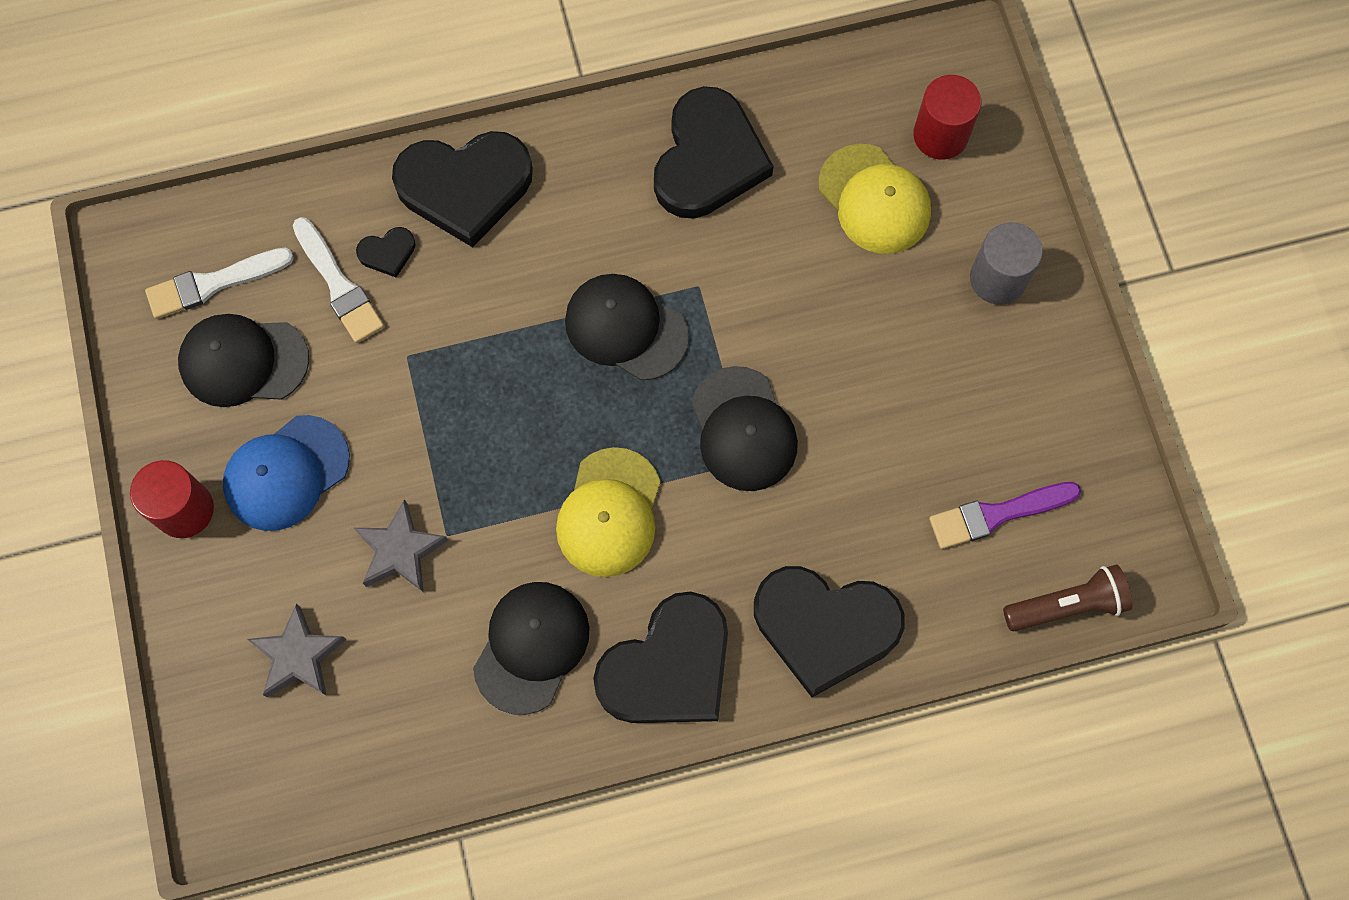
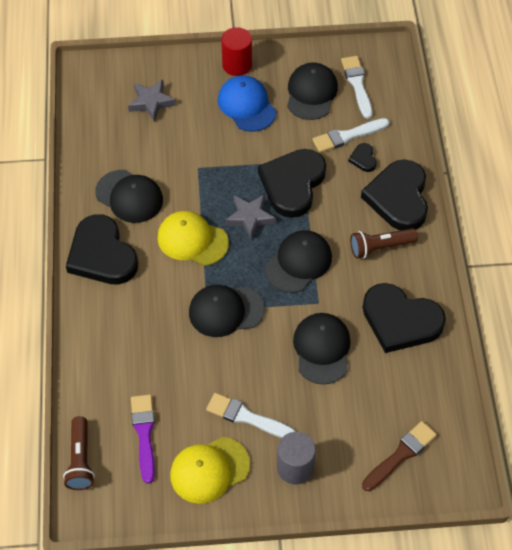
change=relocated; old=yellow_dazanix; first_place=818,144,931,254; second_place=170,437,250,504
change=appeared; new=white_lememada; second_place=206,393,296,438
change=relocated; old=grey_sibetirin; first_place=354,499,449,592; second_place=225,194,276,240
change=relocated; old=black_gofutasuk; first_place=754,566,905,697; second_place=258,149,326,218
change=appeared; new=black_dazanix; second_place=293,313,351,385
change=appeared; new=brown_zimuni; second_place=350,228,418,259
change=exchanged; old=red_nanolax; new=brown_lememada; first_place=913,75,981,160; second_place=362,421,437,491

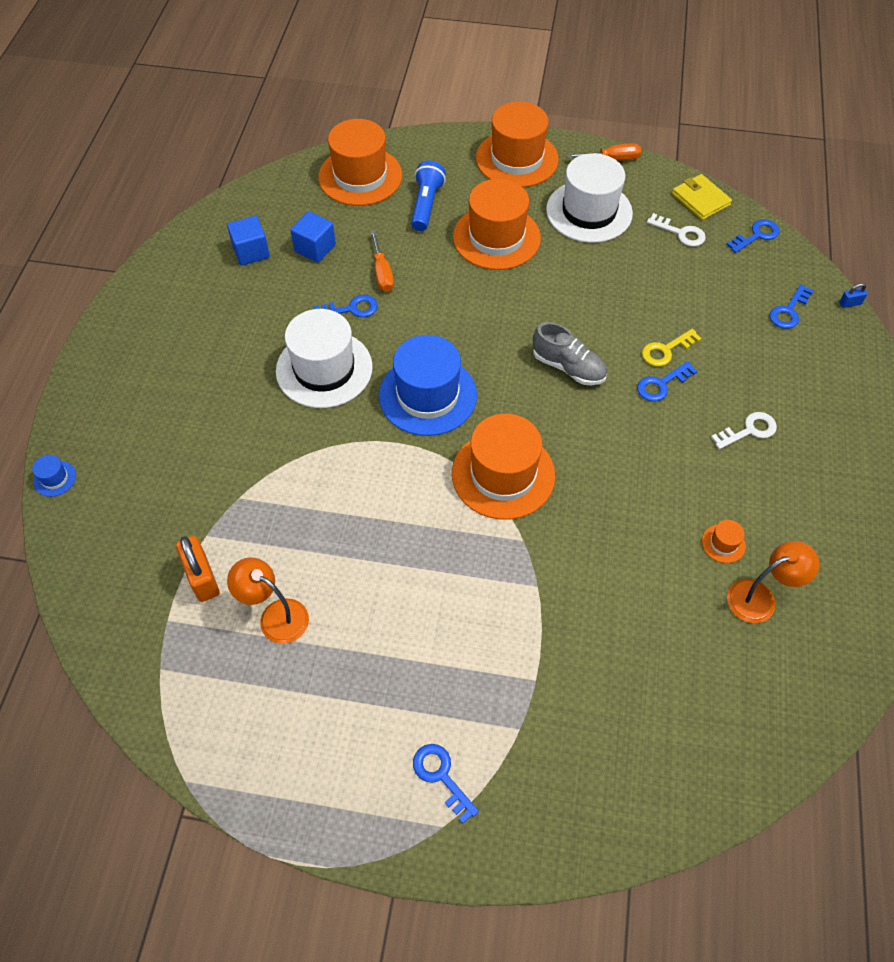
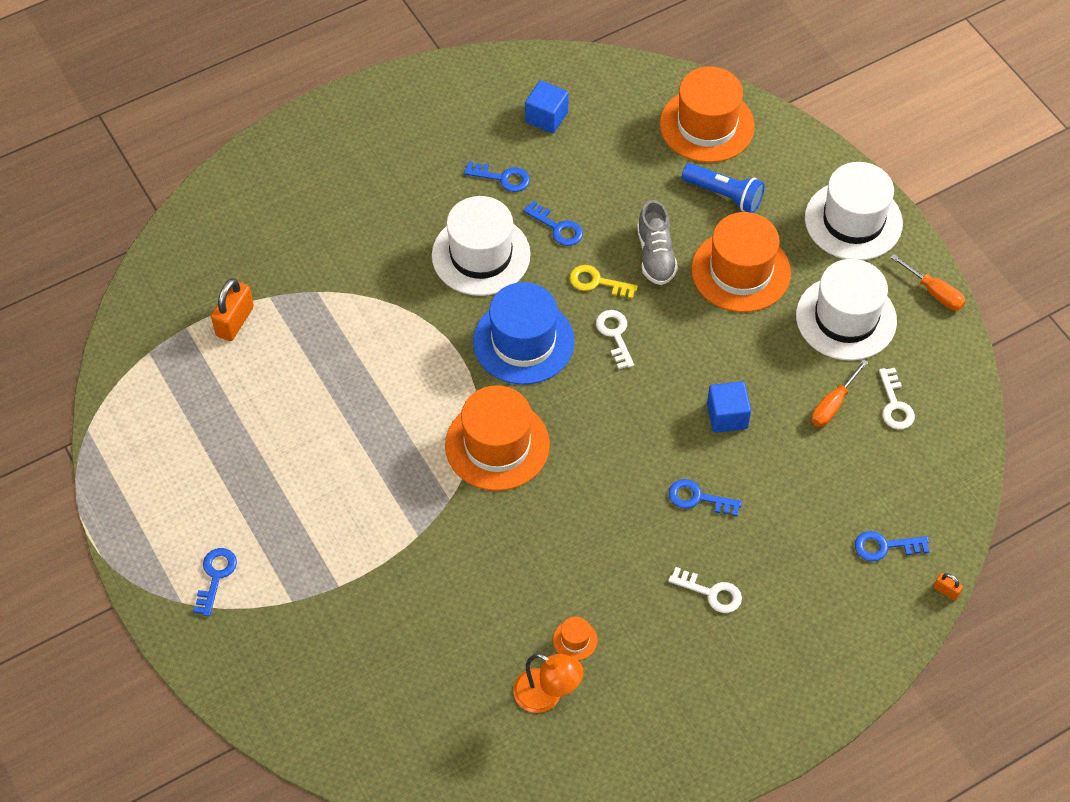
change=relocated; old=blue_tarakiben; first_place=726,219,780,253; second_place=464,161,530,192
change=relocated; old=yellow_tarakiben; first_place=642,329,702,366; second_place=570,265,638,299
change=appeared; new=white_tarakiben; second_place=596,310,634,369
change=relocated; old=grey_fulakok; first_place=533,322,607,385; second_place=637,200,678,285
change=spun; old=blue_zimuni; first_place=411,161,446,231; second_place=682,163,765,213; degrees=60
change=relocated; old=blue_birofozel; first_place=290,211,336,262; second_place=707,381,751,433
change=colour; old=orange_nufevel; new=white_nufevel; first_place=476,102,559,187; second_place=805,162,903,260
change=relocated; old=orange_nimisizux; first_place=370,230,394,292; second_place=811,359,868,427
change=colour; old=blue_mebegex; new=orange_mebegex; first_place=839,283,868,308; second_place=934,573,963,601
change=missing; old=blue_nufevel; first_place=32,455,76,497
change=missing; old=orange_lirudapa; first_place=227,557,309,644
change=missing; old=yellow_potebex; first_place=672,174,732,220

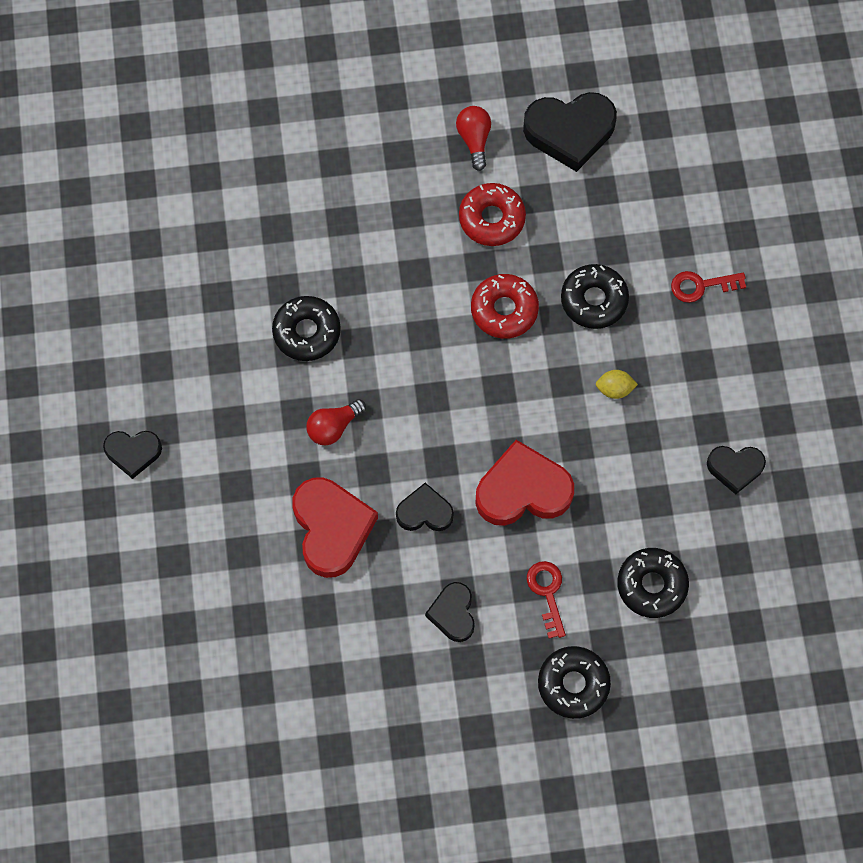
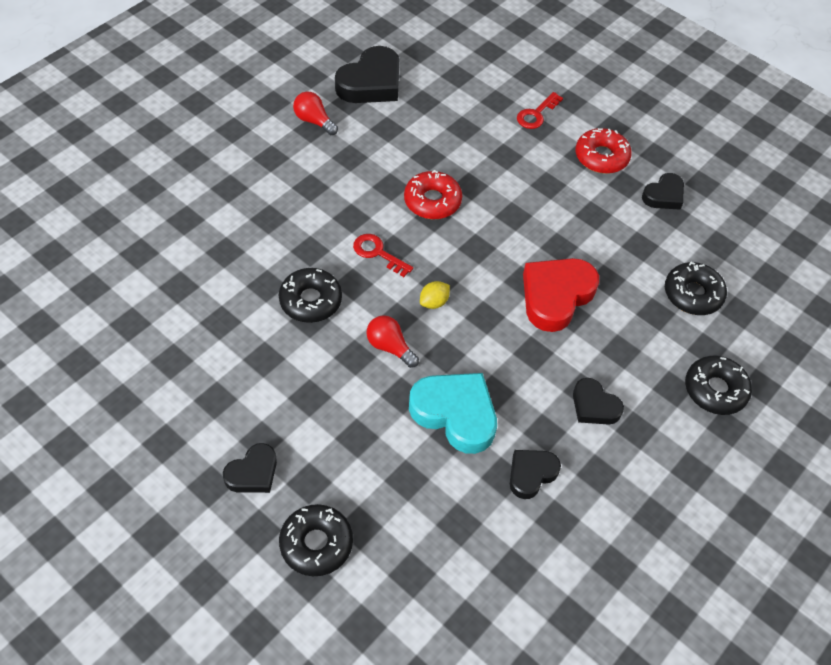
change=relocated; old=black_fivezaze; first_place=561,264,629,329; second_place=279,504,353,576
change=relocated; old=red_tarakiben; first_place=527,561,566,639; second_place=353,234,413,277
change=spun; old=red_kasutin; first_place=306,399,366,445; second_place=366,315,419,368; degrees=120
change=colour; old=red_gofutasuk; new=turquoise_gofutasuk; first_place=293,477,378,578; second_place=409,373,497,454
change=relocated; old=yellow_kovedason; first_place=596,370,638,399; second_place=420,281,450,309
change=relocated; old=black_gofutasuk; first_place=396,483,454,531; second_place=510,450,561,499
change=relocated; old=red_fivezaze; first_place=459,183,526,246; second_place=576,128,632,174

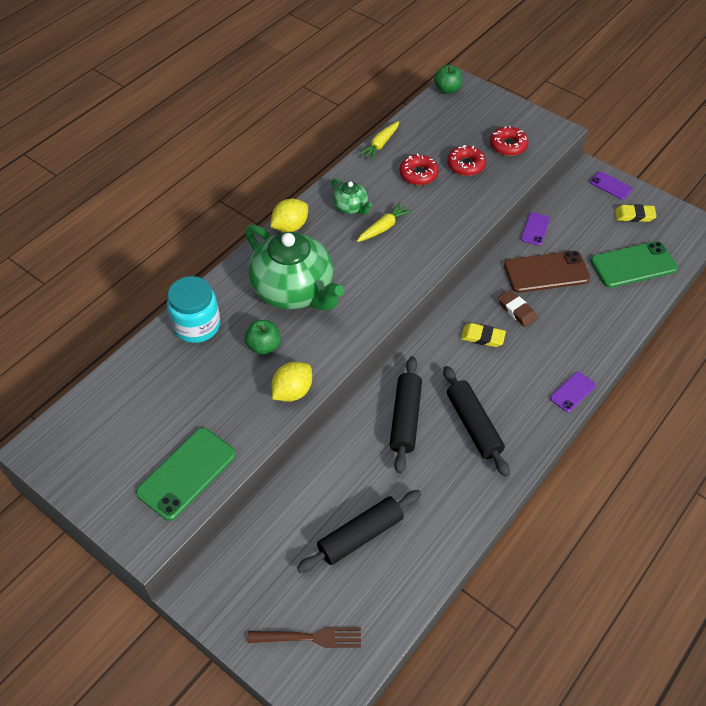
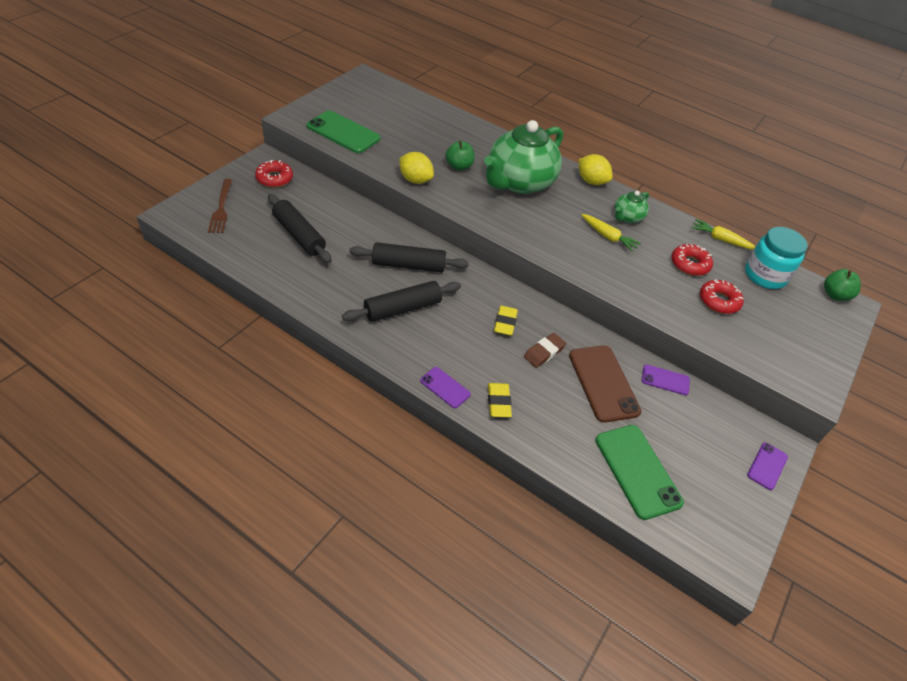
change=relocated; old=red_fivezaze; first_place=490,126,528,156; second_place=255,160,293,187
change=relocated; old=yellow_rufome; first_place=615,204,657,222; second_place=488,383,512,417
change=relocated; old=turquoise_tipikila; first_place=167,276,220,343; second_place=745,227,808,289

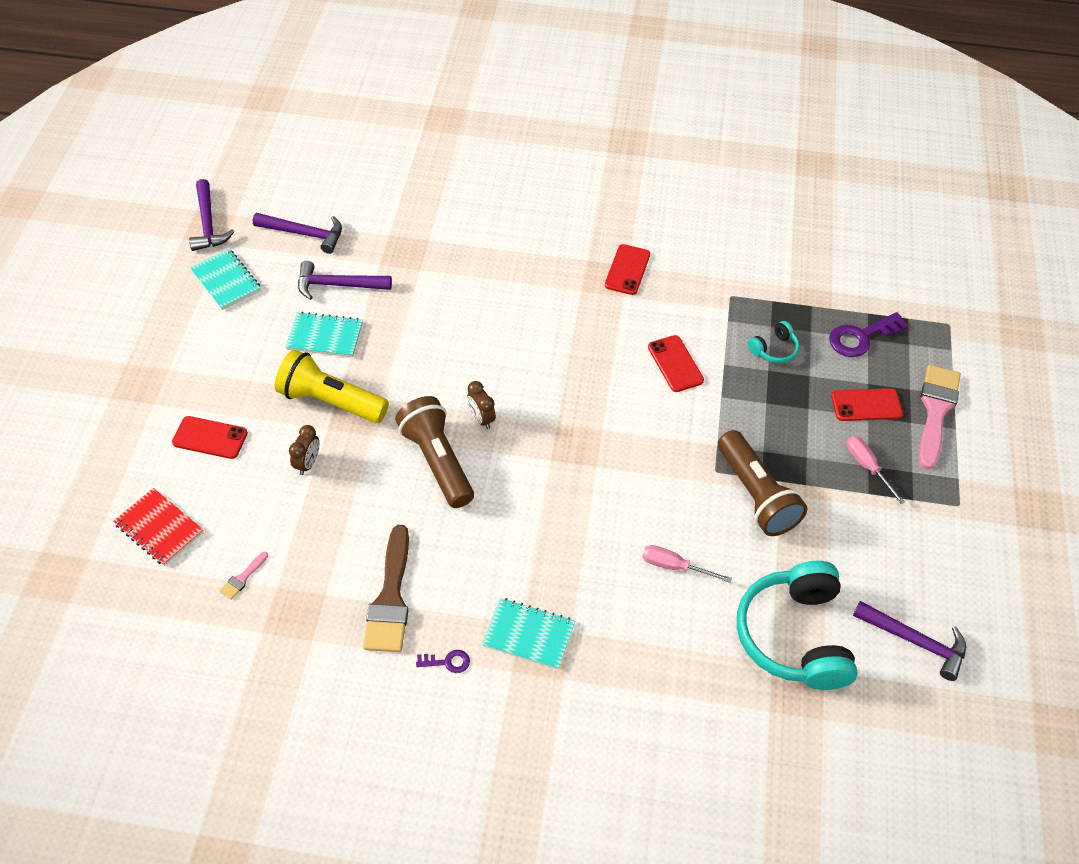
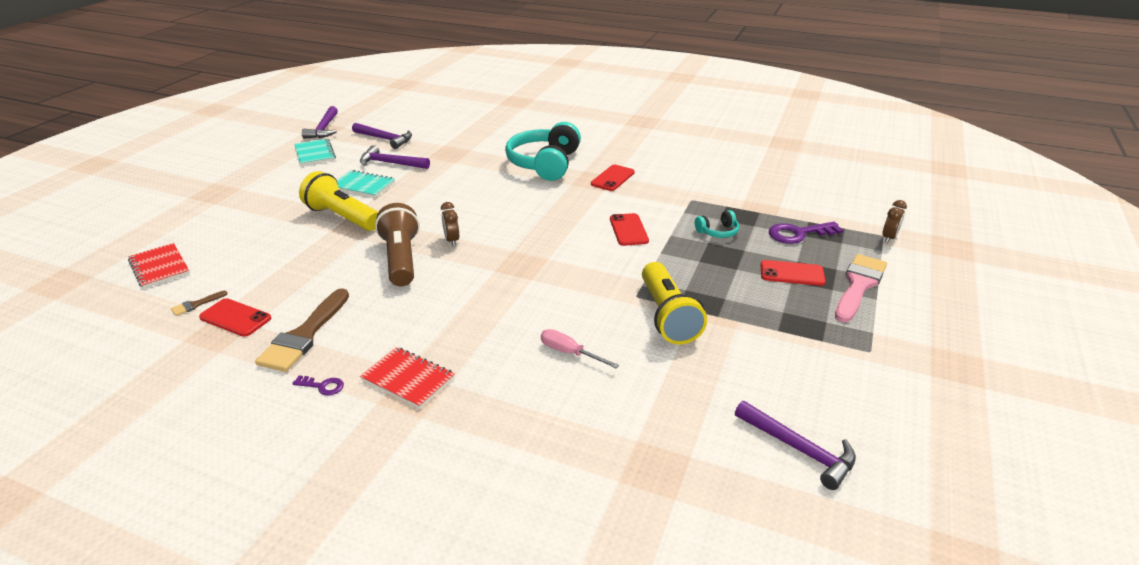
change=colour; old=pink_lememada; new=brown_lememada; first_place=219,552,268,600; second_place=171,291,228,316
change=relocated; old=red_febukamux; first_place=172,416,248,459; second_place=199,298,271,337
change=colour; old=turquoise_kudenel; new=red_kudenel; first_place=482,598,575,670; second_place=360,347,455,409
change=relocated; old=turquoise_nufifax; first_place=737,561,858,690; second_place=505,122,581,181
change=colour; old=brown_zimuni; new=yellow_zimuni; first_place=718,430,807,536; second_place=642,262,707,345
change=relocated; old=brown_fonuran; first_place=289,425,319,475; second_place=882,200,907,243
change=missing; old=pink_nimisizux; first_place=847,436,905,504

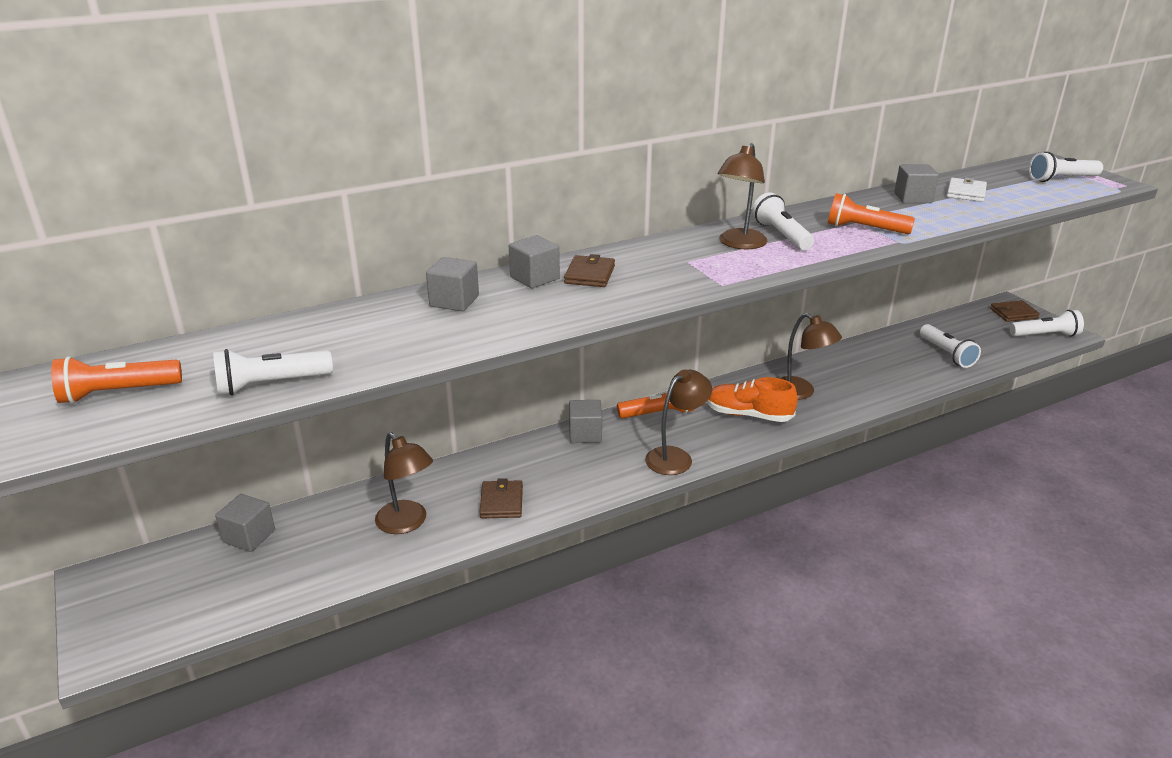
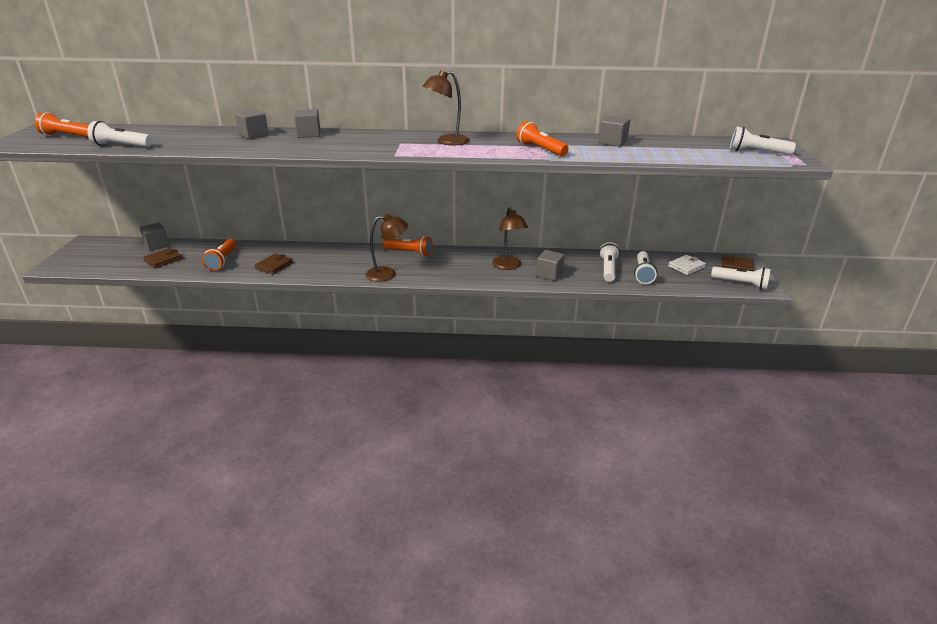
change=relocated; old=brown_potebex; first_place=564,254,615,287; second_place=143,248,182,268
change=exchanged; old=brown_lirudapa; new=orange_zimuni; first_place=375,432,433,534; second_place=202,239,236,271
change=relocated; old=grey_birofozel; first_place=569,400,602,443; second_place=536,250,565,281
change=relocated; old=white_zimuni; first_place=752,193,814,250; second_place=599,242,620,282
change=relocated; old=white_potebex; first_place=947,177,987,202; second_place=668,255,706,275
change=missing; old=orange_fulakok; first_place=707,377,798,422

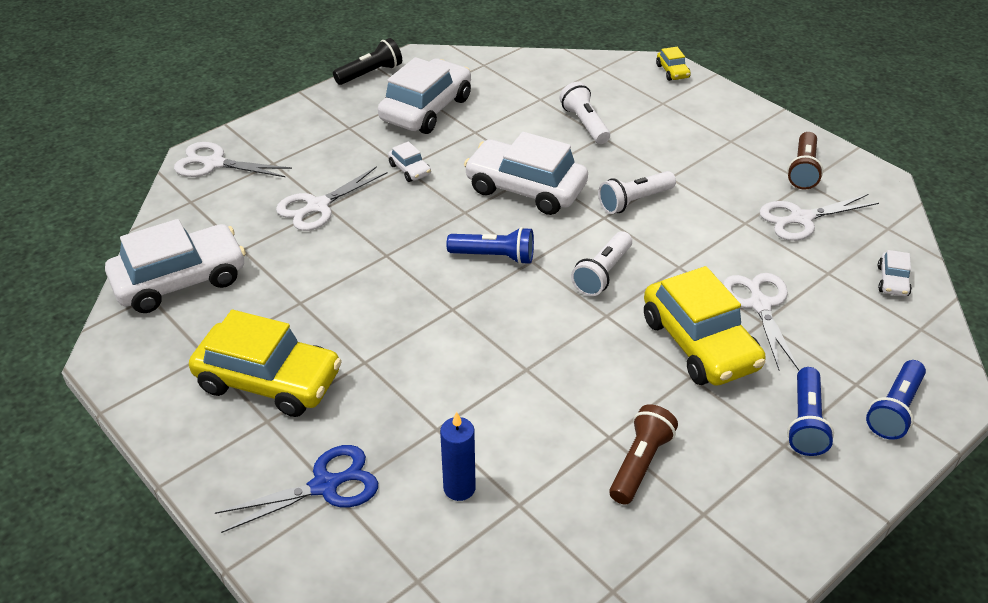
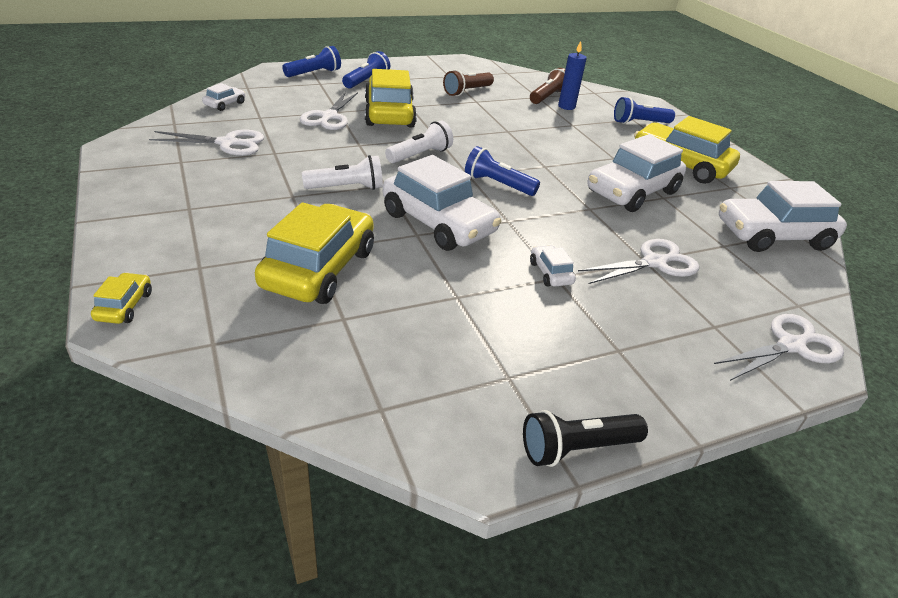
change=exchanged; old=white_zimuni; new=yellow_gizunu; first_place=560,82,610,144; second_place=255,202,374,304
change=relocated; old=brown_zimuni; first_place=787,132,823,190; second_place=530,68,565,104
change=relocated; old=white_gizunu; first_place=378,57,471,134; second_place=588,134,686,212
change=exchanged; old=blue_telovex; new=blue_zimuni; first_place=215,445,378,533; second_place=614,97,675,124
change=spun; old=white_telovex; first_place=174,142,292,177; second_place=714,314,844,381; degrees=-60

